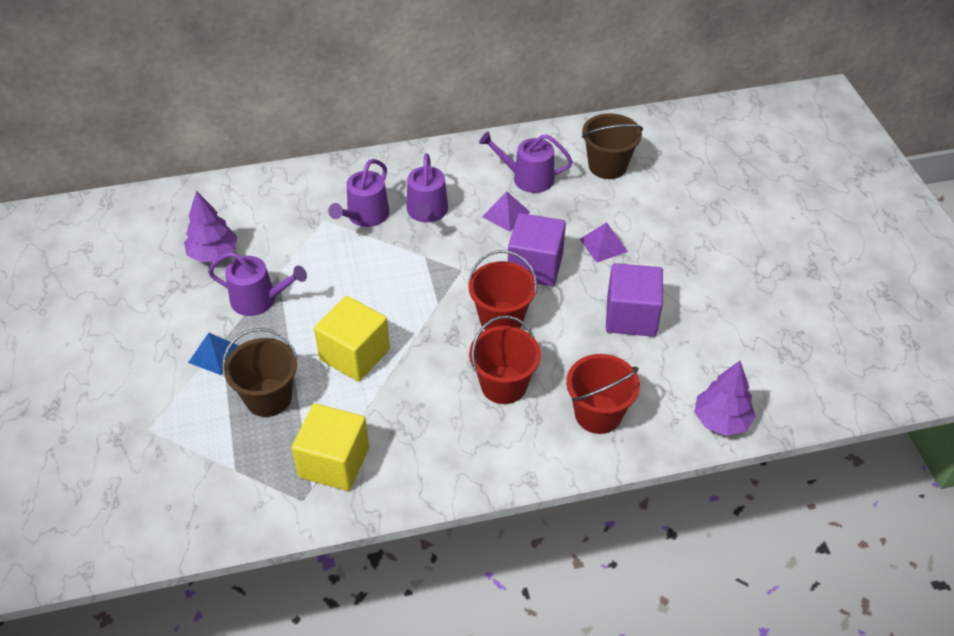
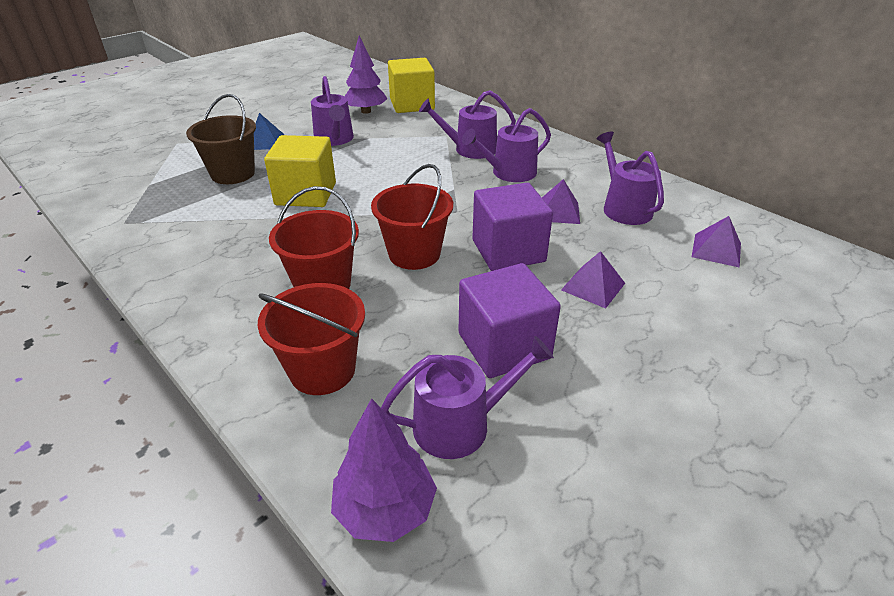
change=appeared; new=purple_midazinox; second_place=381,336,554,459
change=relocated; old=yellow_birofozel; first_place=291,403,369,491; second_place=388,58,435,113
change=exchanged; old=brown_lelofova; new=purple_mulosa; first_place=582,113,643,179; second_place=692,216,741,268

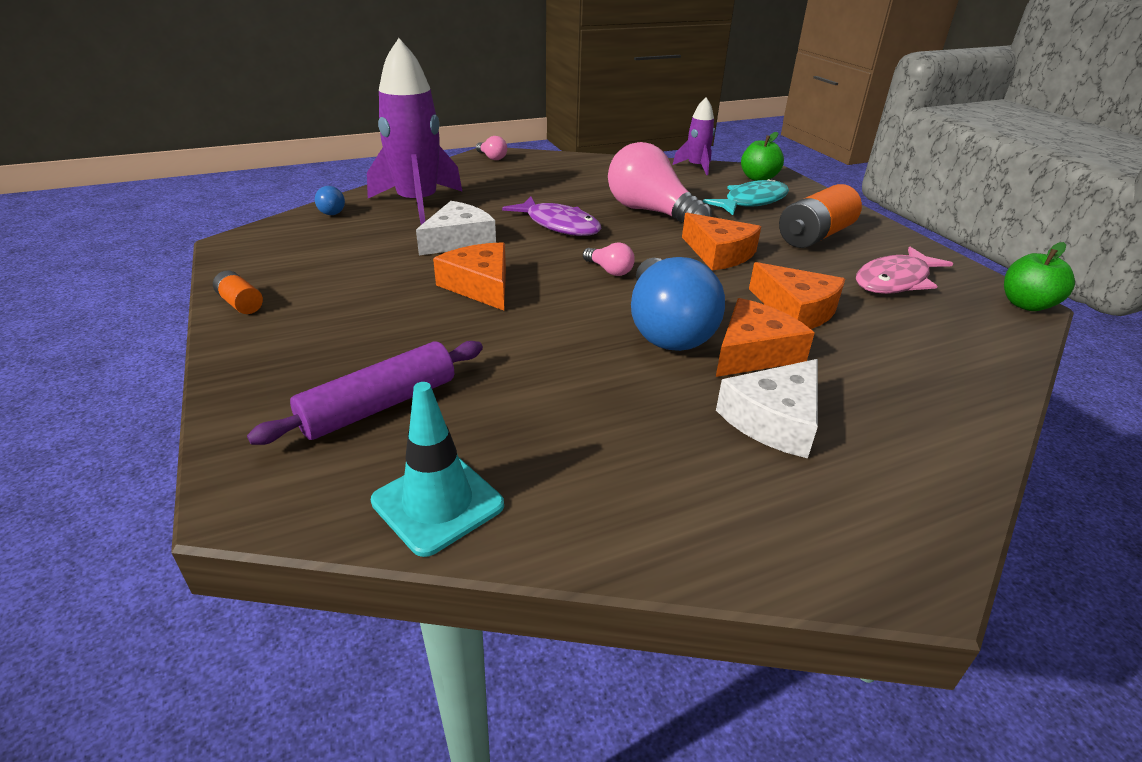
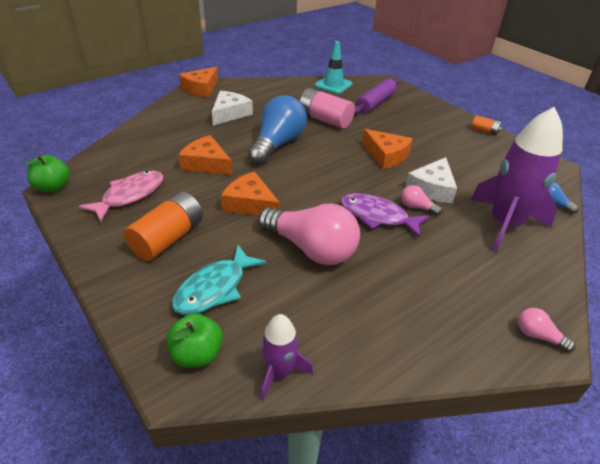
change=relocated; old=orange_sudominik; first_place=716,298,815,377; second_place=179,67,218,97
change=spun; old=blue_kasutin; first_place=631,257,725,351; second_place=248,95,307,165; degrees=45
change=appeared; new=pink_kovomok; second_place=300,88,355,129
change=relocated; old=pink_kasutin; first_place=583,242,635,276; second_place=401,185,442,215

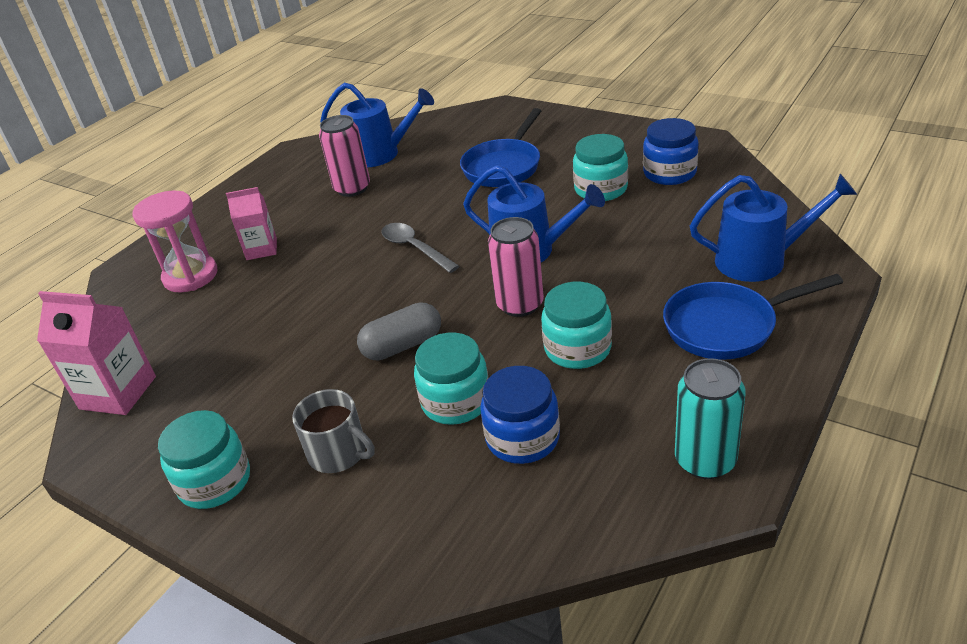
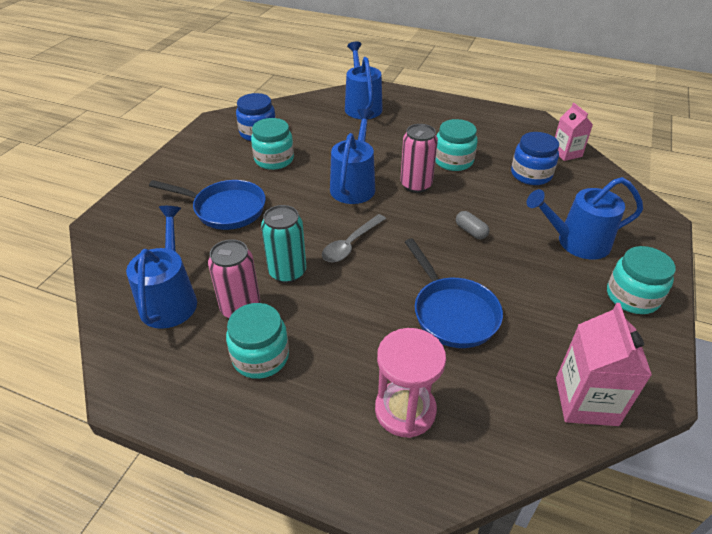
change=relocated; old=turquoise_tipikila; first_place=414,333,489,425; second_place=226,303,289,379
change=relocated; old=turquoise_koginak; first_place=675,358,746,479; second_place=261,205,306,283
change=relocated; old=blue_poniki; first_place=663,274,843,360; second_place=405,238,503,348
change=size; old=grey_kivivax; first_place=357,302,441,361; second_place=456,211,489,239; factor=0.62
change=exchanged; old=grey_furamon; new=blue_midazinox; first_place=292,389,374,473; second_place=527,177,643,259
change=relocated; old=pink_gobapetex; first_place=226,187,277,260; second_place=555,103,593,161

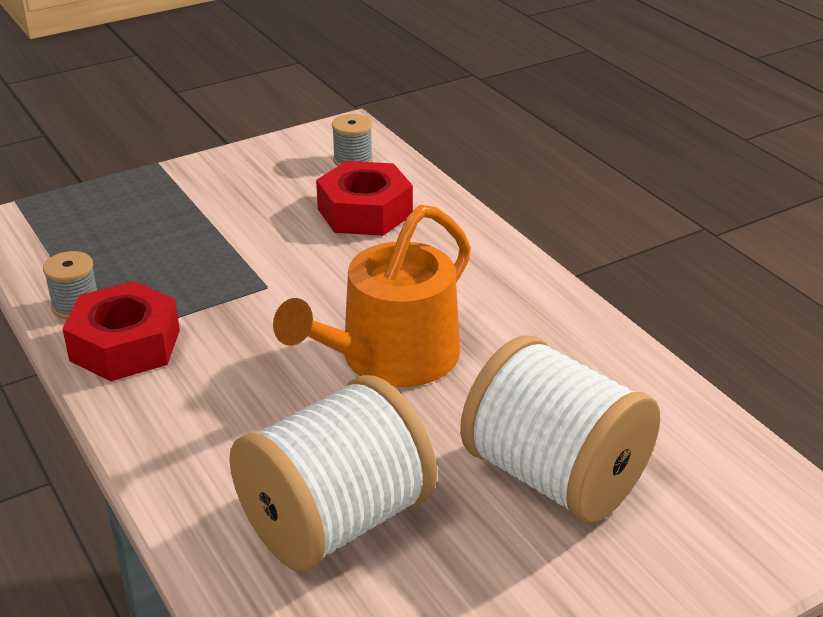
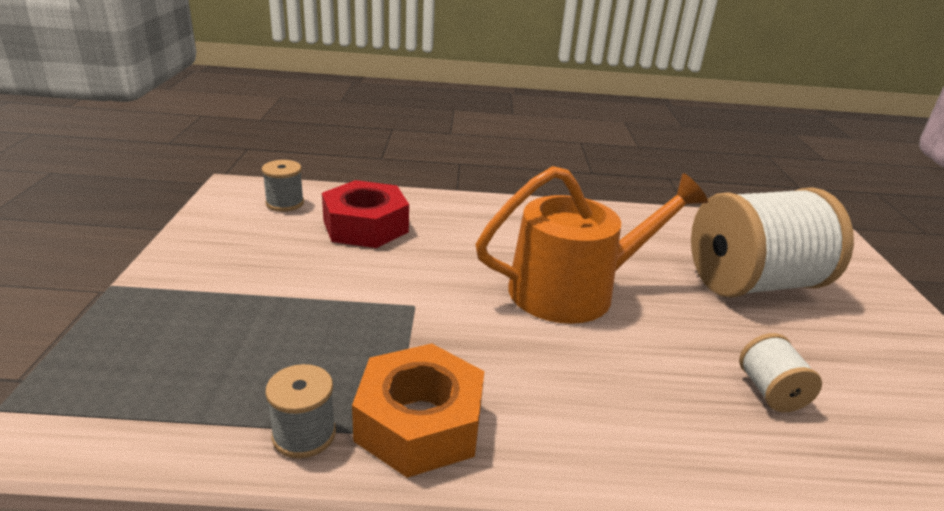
change=colour; old=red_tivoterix; new=orange_tivoterix; first_place=63,281,180,381; second_place=352,344,484,478
change=spun; old=orange_midazinox; first_place=273,205,471,387; second_place=476,166,708,324; degrees=-90
change=size; old=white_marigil; first_place=229,375,437,572; second_place=739,333,822,412; factor=0.42

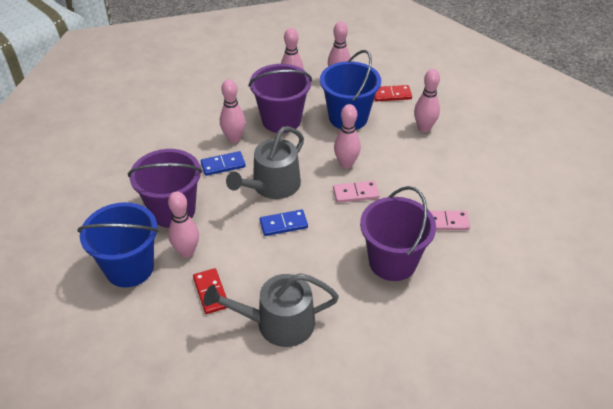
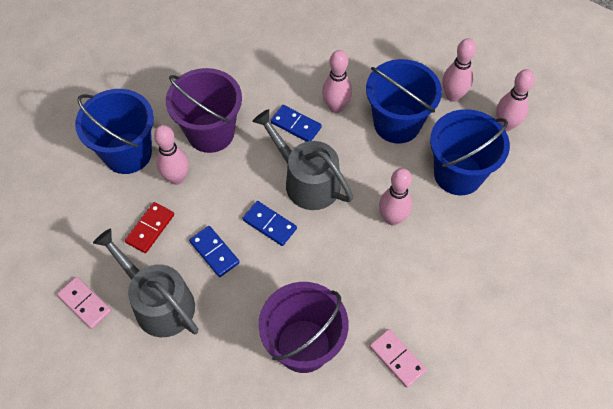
change=relocated; old=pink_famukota; first_place=333,181,379,203; second_place=57,277,112,329
change=appeared; new=blue_famukota; second_place=189,226,240,277
change=spun; old=grey_midazinox; first_place=226,126,304,199; second_place=252,109,353,210; degrees=45
change=colour; old=purple_lelofova; new=blue_lelofova; first_place=248,64,312,133; second_place=366,59,442,144
change=missing; old=red_famukota; first_place=374,85,412,102
change=missing; old=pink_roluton; first_place=414,69,440,132

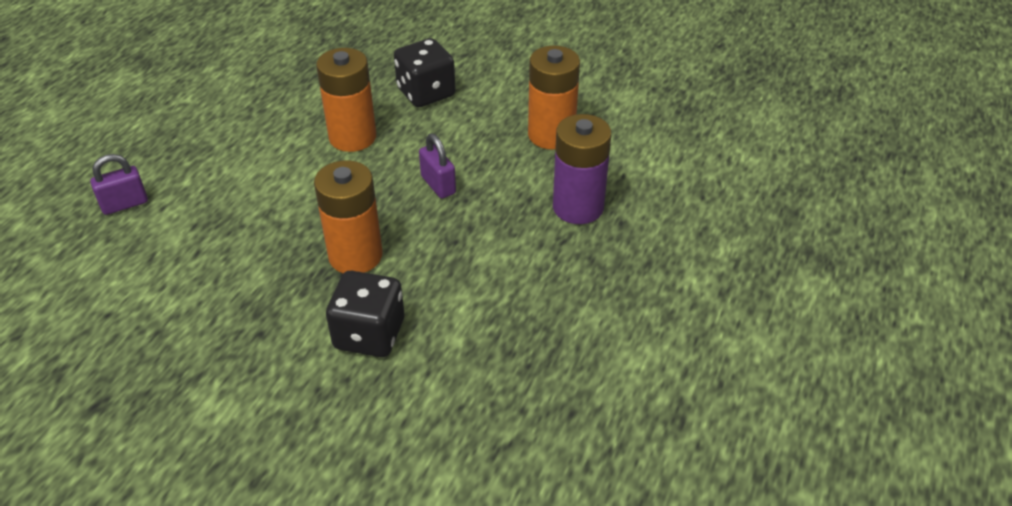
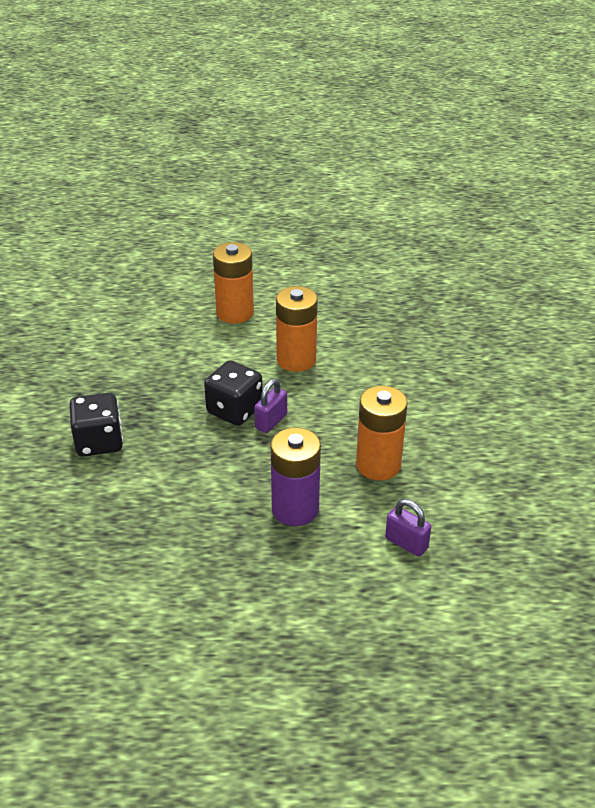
change=relocated; old=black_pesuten; first_place=394,38,456,107; second_place=204,360,263,426
change=relocated; old=orange_kovomok; first_place=314,160,383,274; second_place=213,242,254,324
change=relocated; old=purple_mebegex; first_place=90,154,148,215; second_place=385,499,431,557

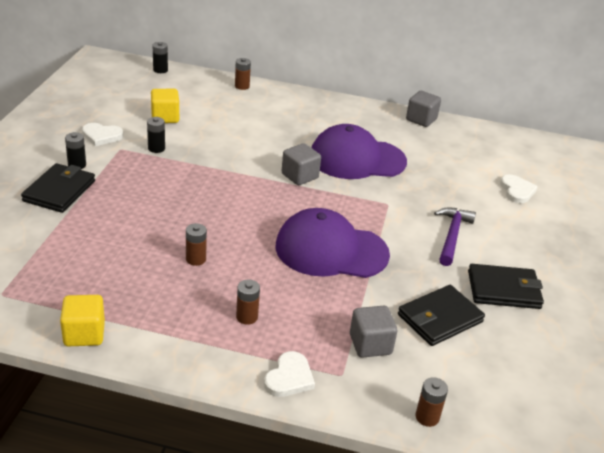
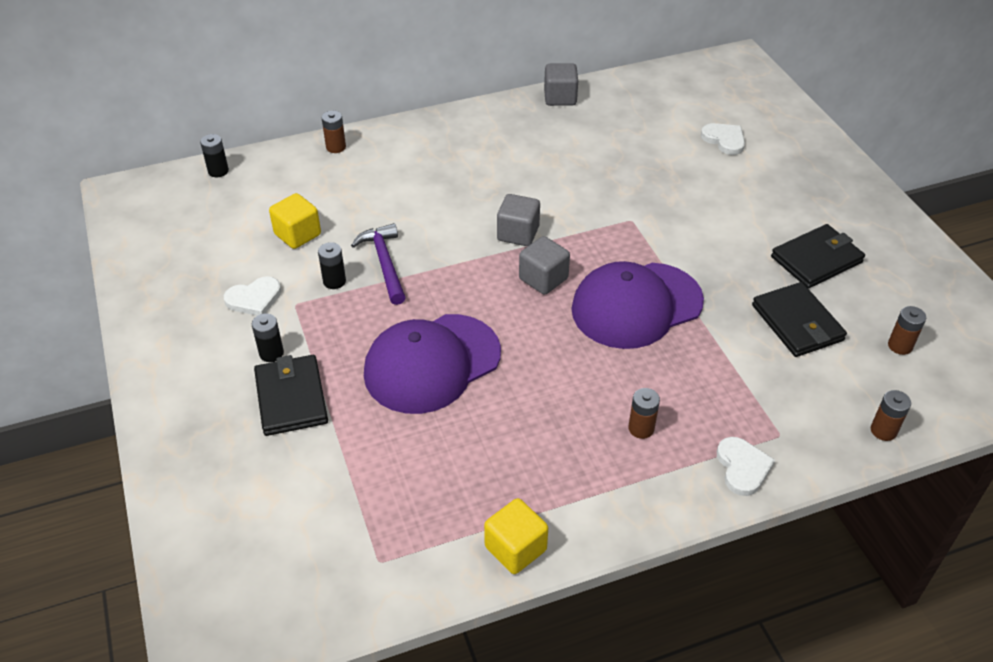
change=relocated; old=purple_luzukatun; first_place=434,207,476,266; second_place=351,223,406,305
change=relocated; old=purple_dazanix; first_place=312,124,407,179; second_place=364,314,501,414
change=relocated; old=grey_birofozel; first_place=350,306,397,358; second_place=519,236,570,295
change=spun; old=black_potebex; first_place=398,285,485,346; second_place=752,282,847,357; degrees=-45
change=relocated; old=brown_kovomok; first_place=186,223,207,266; second_place=888,306,926,355

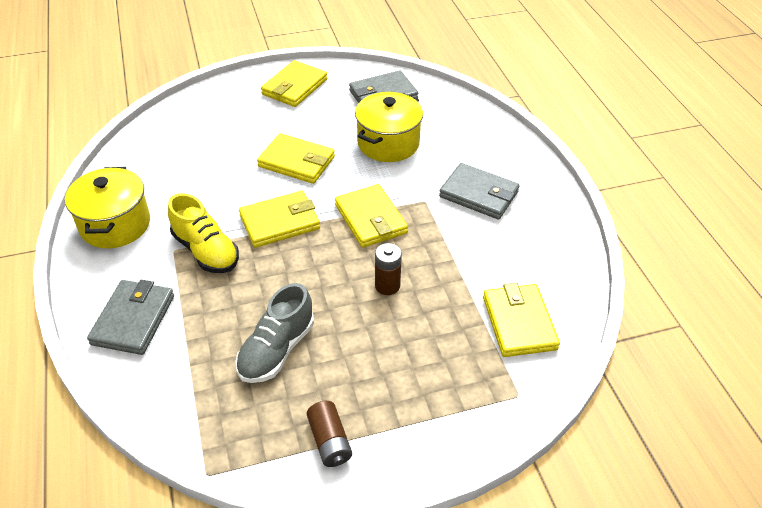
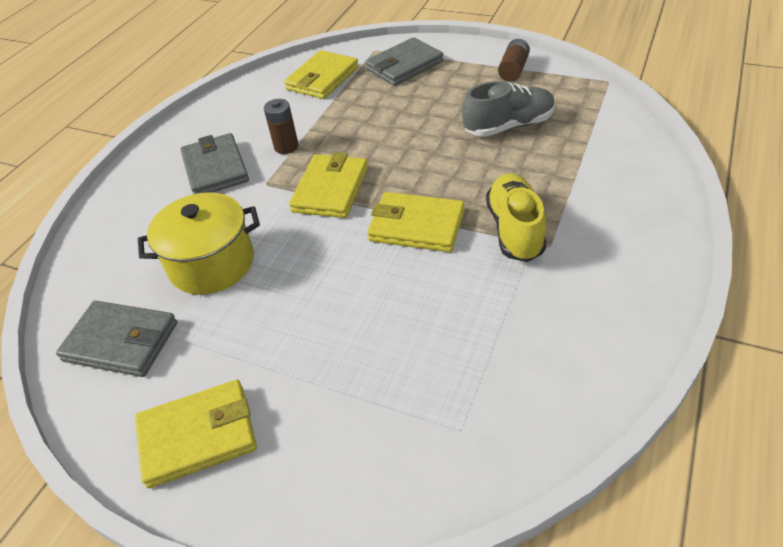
change=relocated; old=brown_kovomok; first_place=375,243,402,295; second_place=264,99,299,154
change=relocated; old=grey_potebex; first_place=87,280,174,355; second_place=365,37,443,86
change=missing; old=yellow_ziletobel; first_place=65,167,150,249
change=missing; old=yellow_potebex; first_place=257,133,335,184

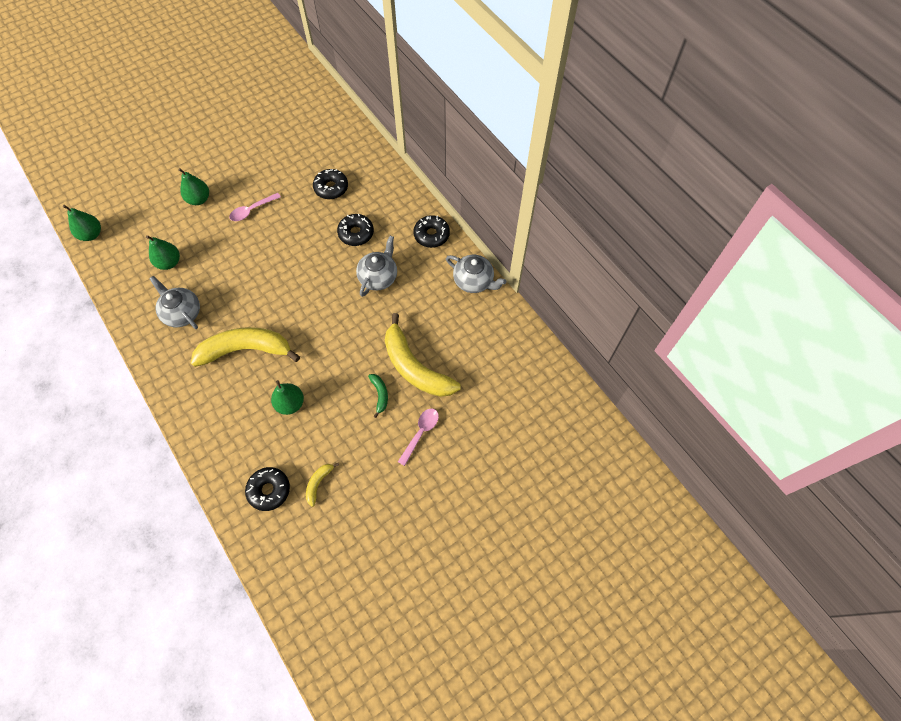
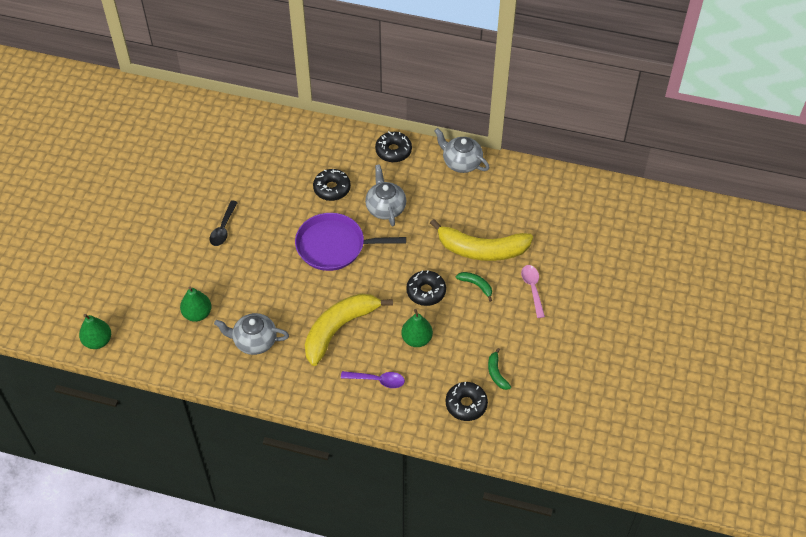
change=colour; old=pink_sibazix; new=black_sibazix; first_place=229,193,281,221; second_place=210,201,238,246
change=appeared; new=purple_poniki; second_place=295,213,406,271
change=appeared; new=purple_sibazix; second_place=341,371,405,388
change=relocated; old=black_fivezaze; first_place=313,169,348,199; second_place=406,270,446,306
change=spun; old=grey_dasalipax; first_place=446,255,506,293; second_place=434,128,490,173; degrees=-135
change=colour; old=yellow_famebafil; new=green_famebafil; first_place=306,463,339,507; second_place=488,348,511,390
change=missing; old=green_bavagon; first_place=178,168,209,205

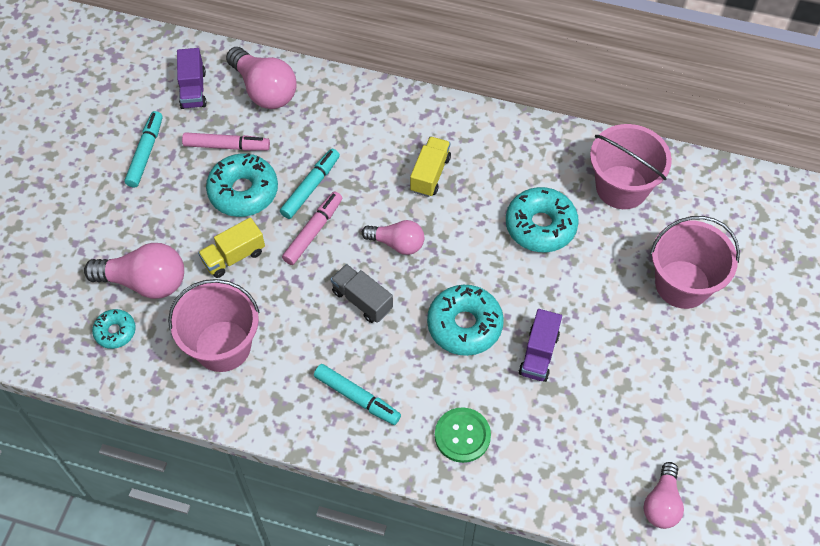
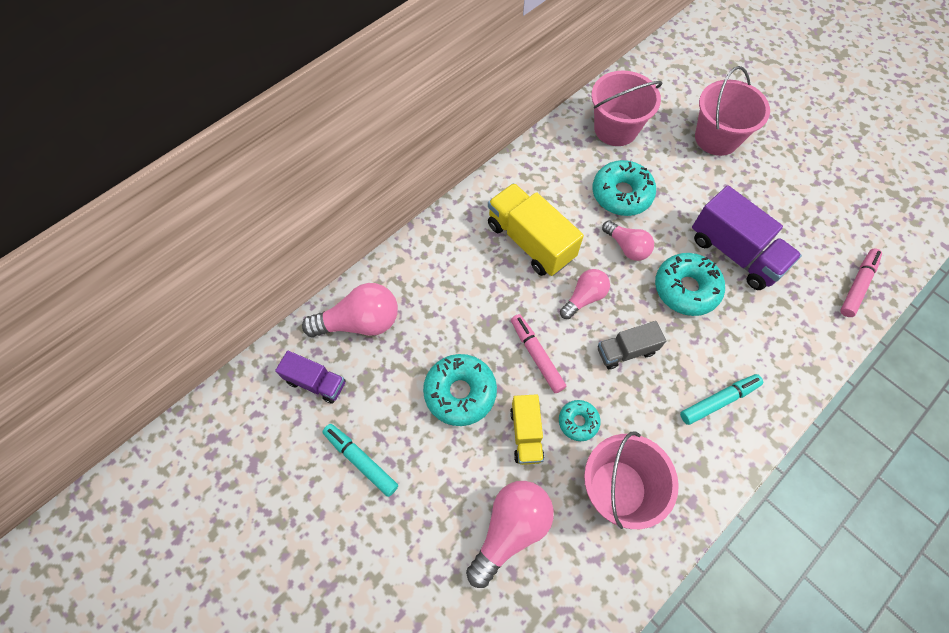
change=size; old=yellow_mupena; first_place=410,136,451,197; second_place=488,183,584,276; factor=1.72
change=relocated; old=turquoise_fivezaze; first_place=92,309,136,349; second_place=559,400,601,441
change=relocated; old=pink_kasutin; first_place=643,462,684,529; second_place=602,220,654,261
change=size; old=purple_mupena; first_place=519,309,562,382; second_place=692,185,802,290; factor=1.72
change=relocated; old=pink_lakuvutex; first_place=182,132,270,151; second_place=840,248,882,317
change=missing; old=turquoise_lakuvutex; first_place=280,149,340,219
change=missing; old=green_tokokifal; first_place=435,407,491,463

